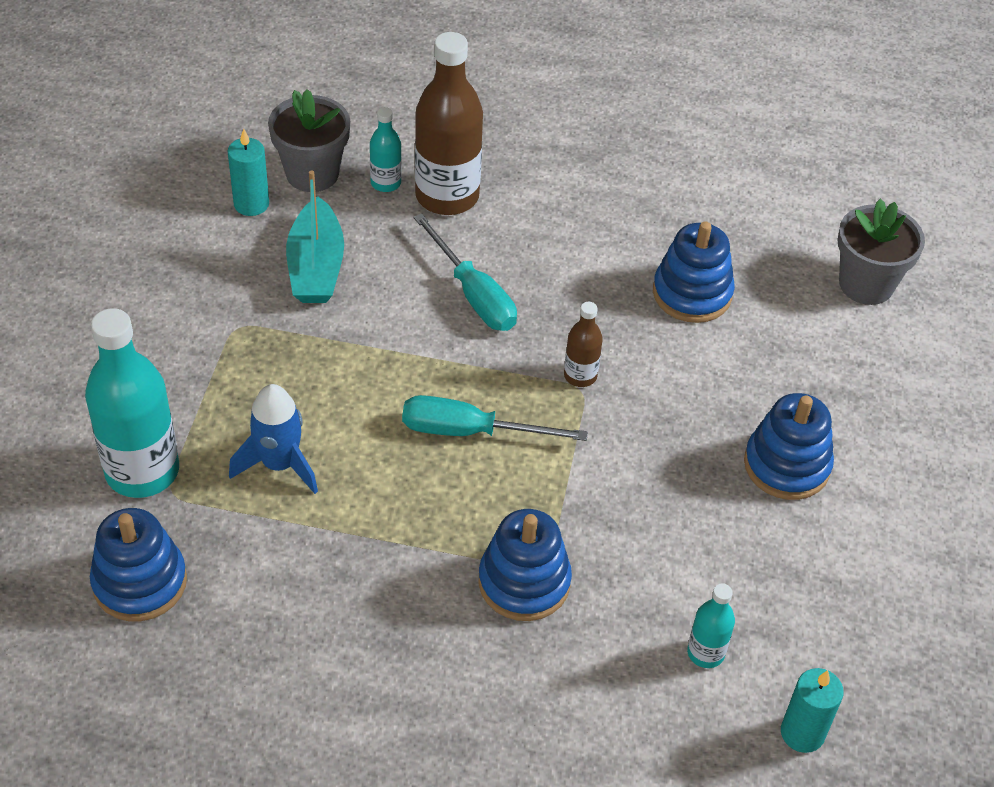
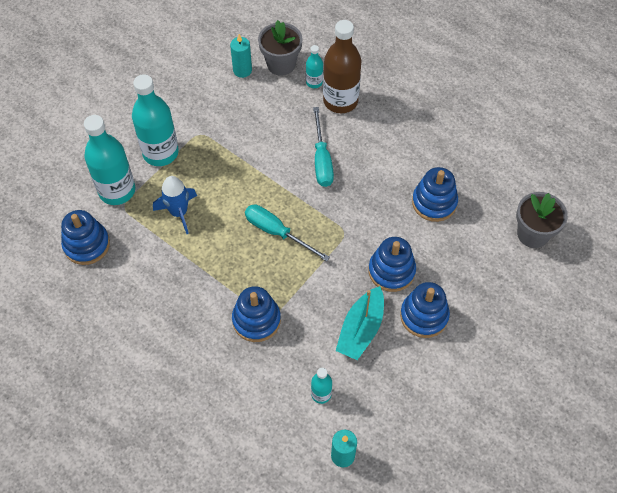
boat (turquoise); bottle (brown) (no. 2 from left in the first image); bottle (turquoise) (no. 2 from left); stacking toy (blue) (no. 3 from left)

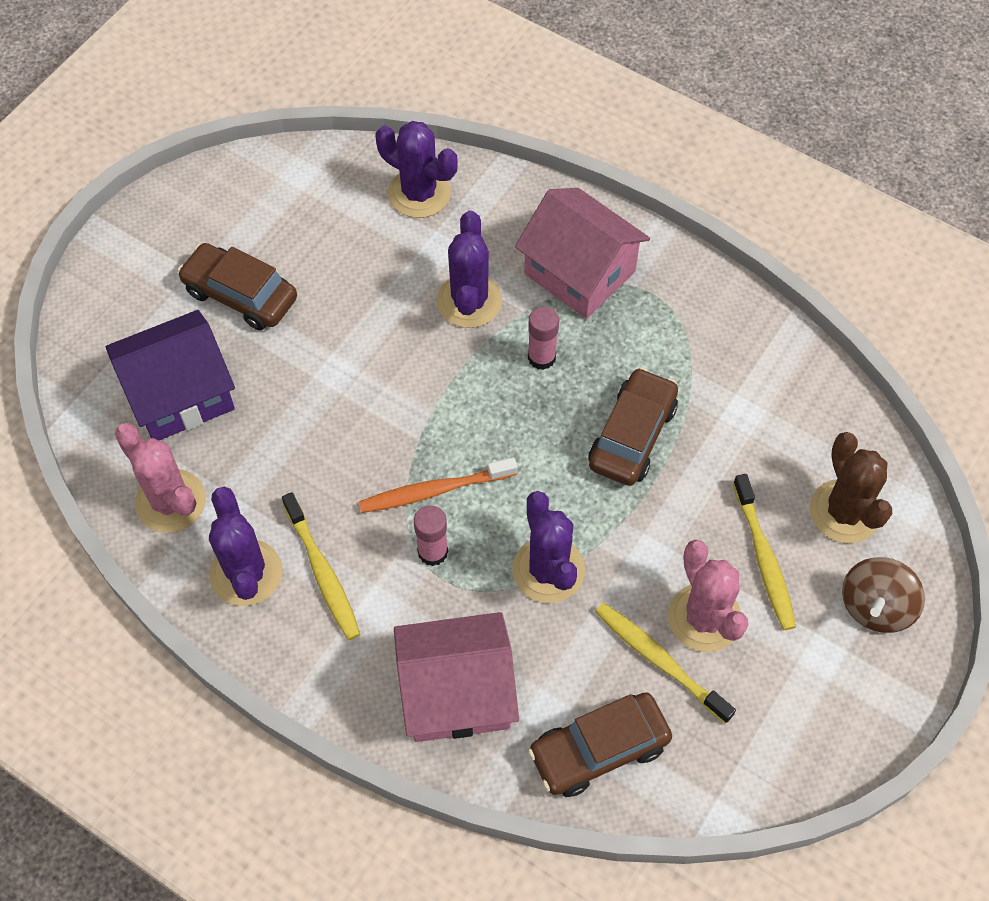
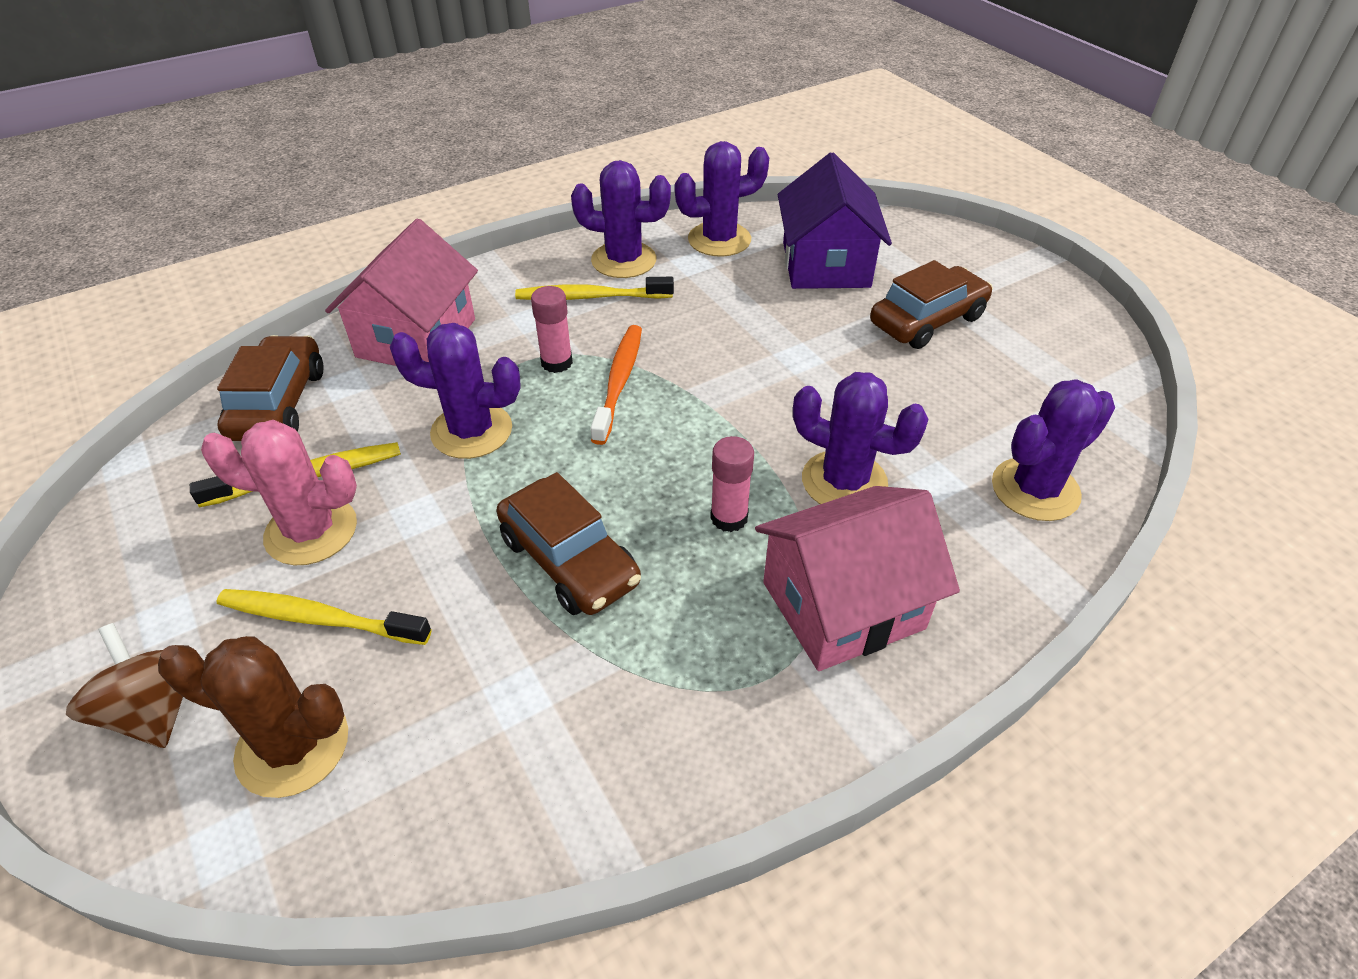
cactus (purple) (no. 3 from left)

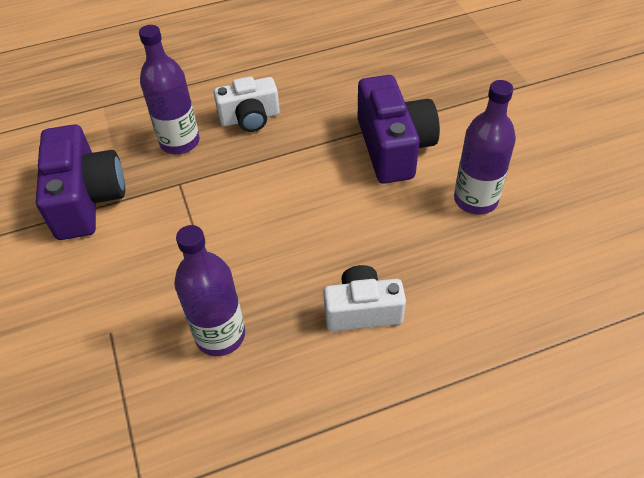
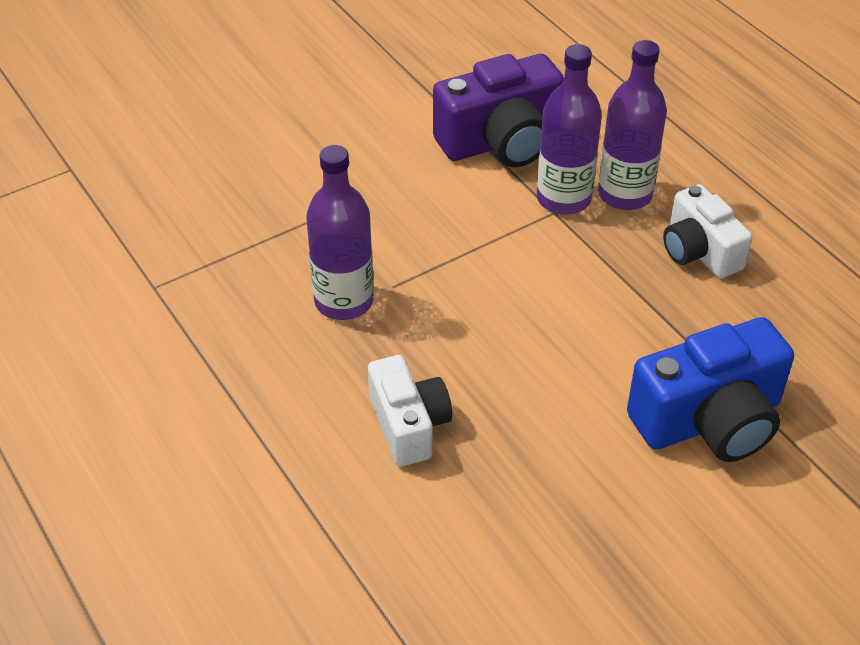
camera (blue); bottle (purple) (no. 2 from left)

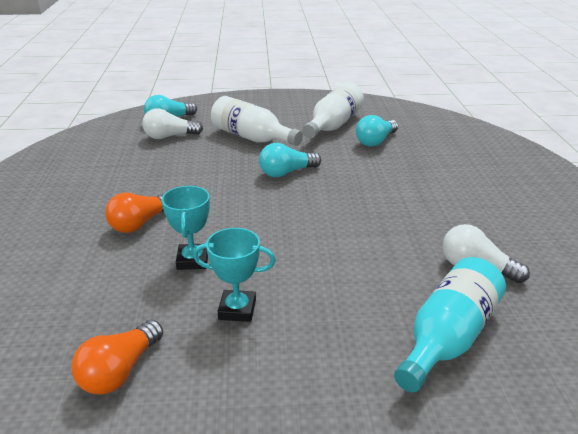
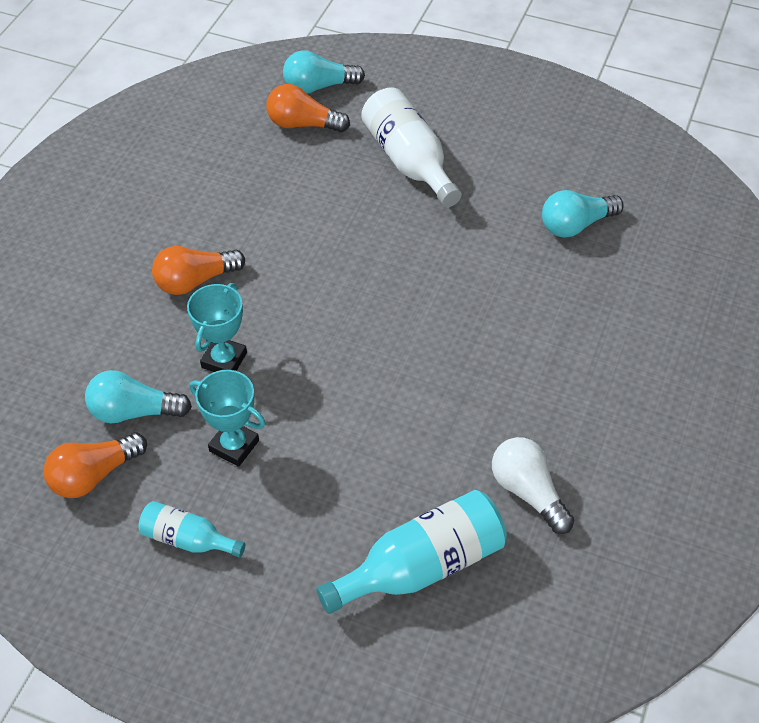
light bulb (orange) (no. 3 from left); light bulb (turquoise) (no. 1 from left); bottle (white) (no. 2 from left in the first image); bottle (turquoise) (no. 1 from left)

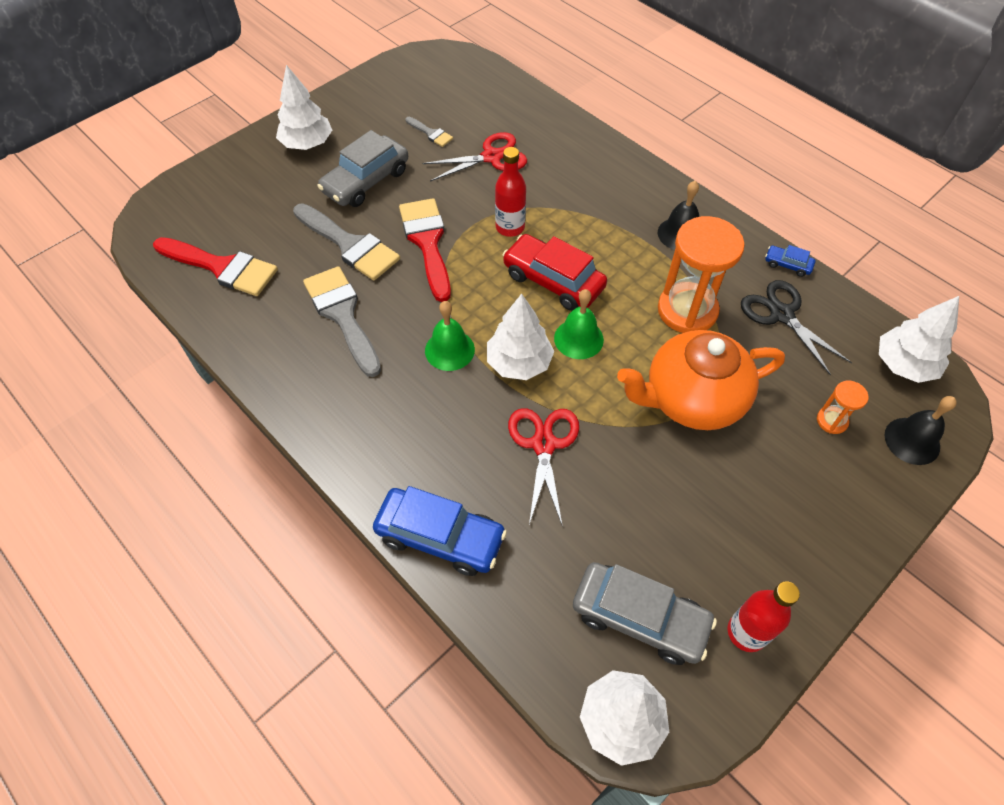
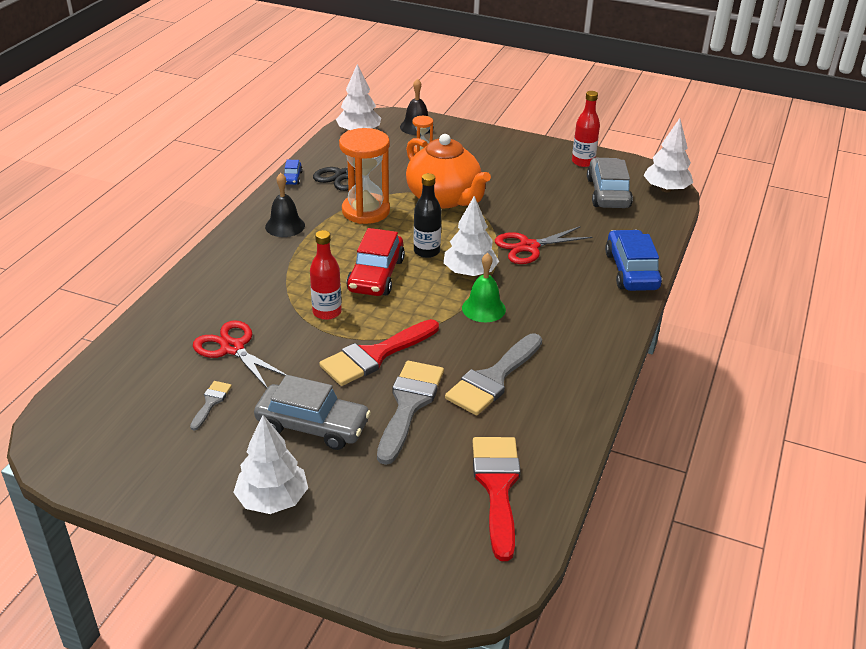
bottle (black)

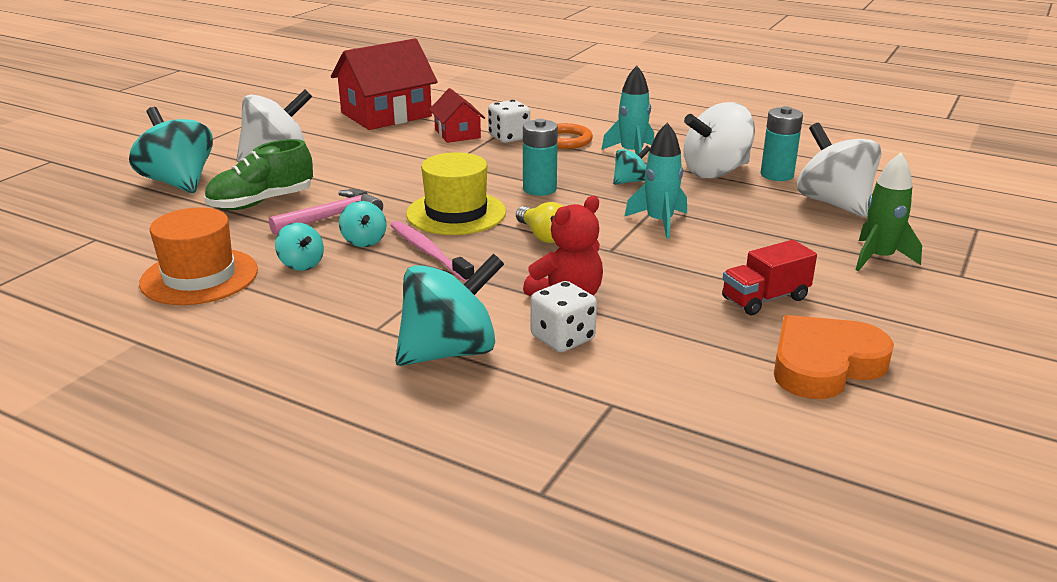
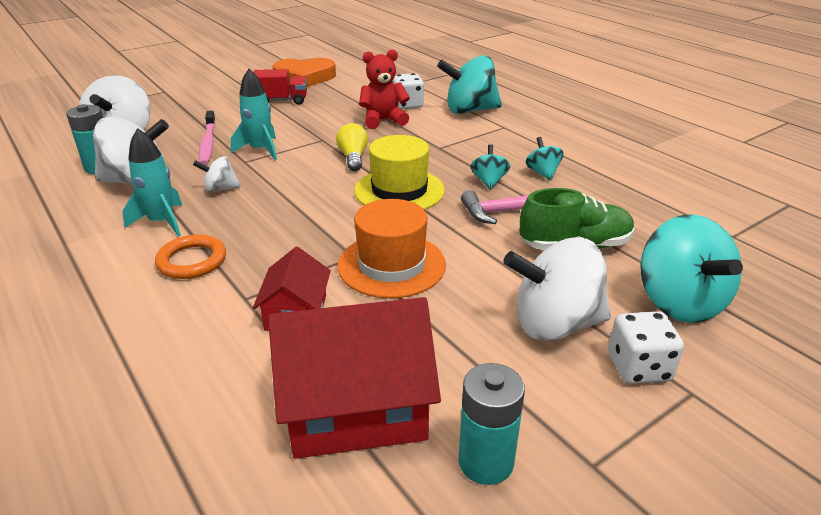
hat (orange); toothbrush (pink); dice (white) (no. 2 from left); battery (turquoise) (no. 2 from left); spinning top (white) (no. 3 from left); rocket (green)

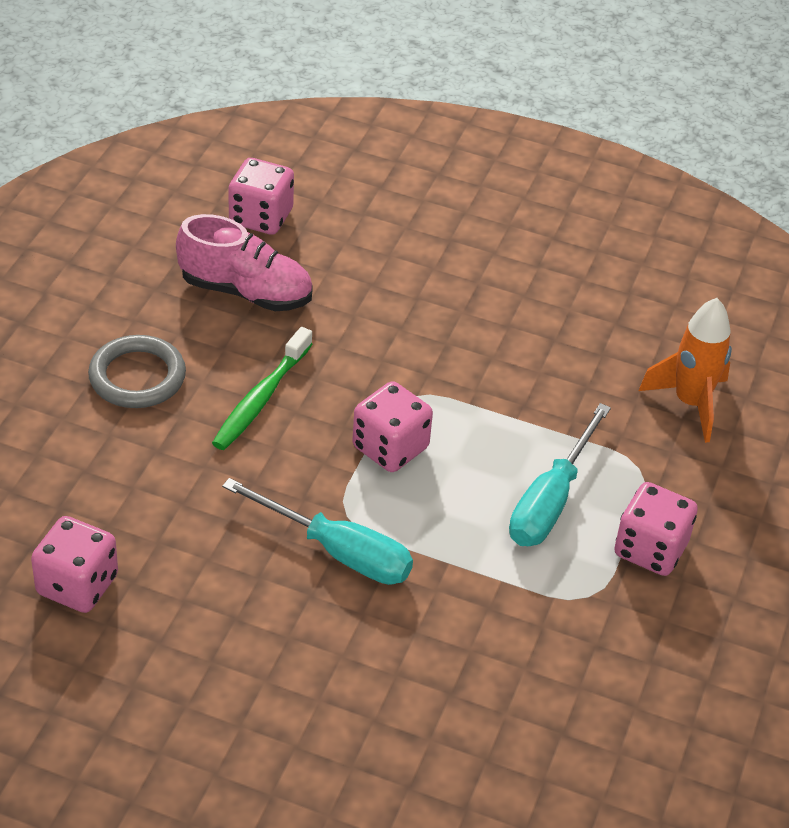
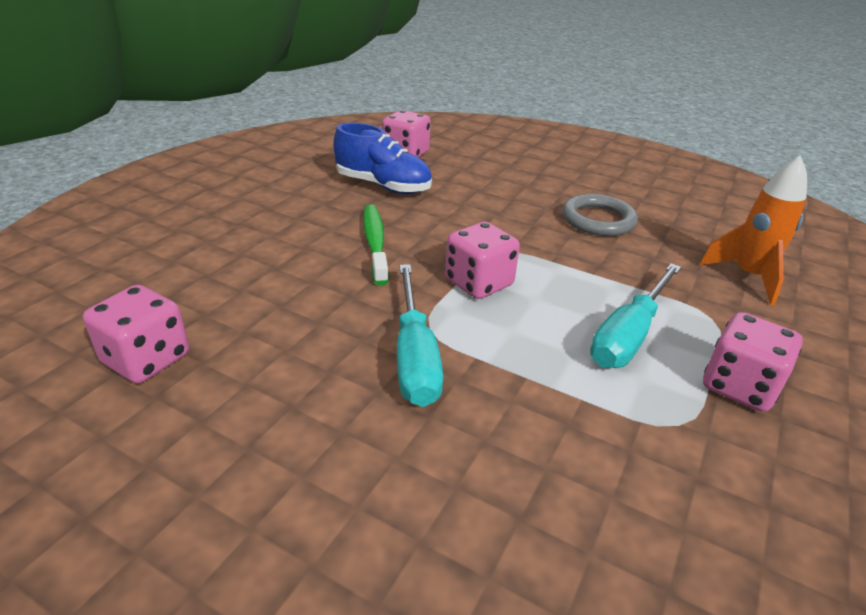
ring (grey); shoe (blue); toothbrush (green); screwdriver (turquoise) (no. 1 from left)

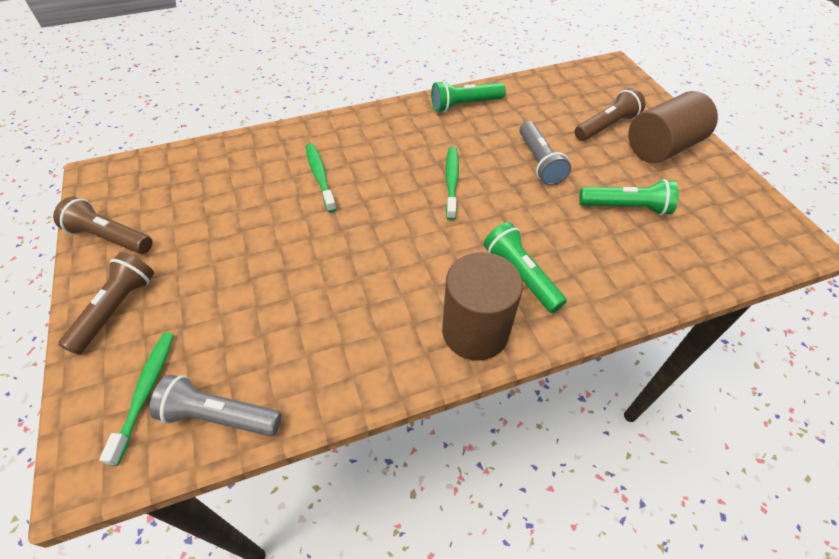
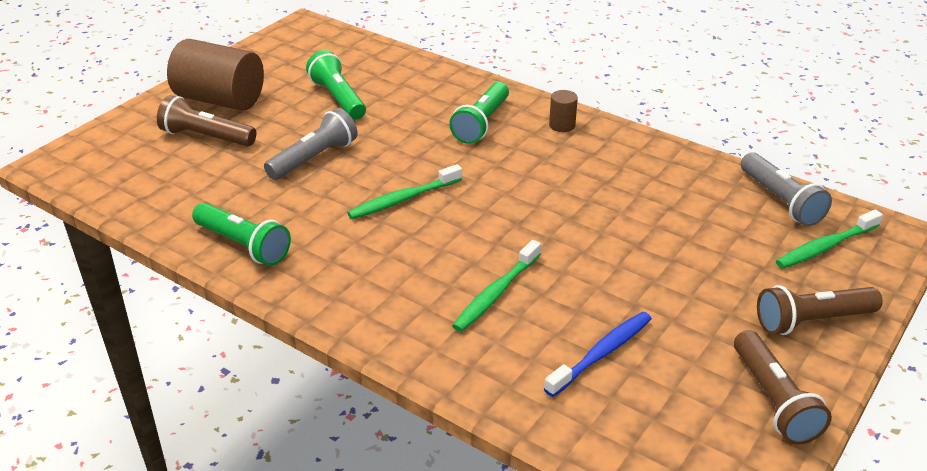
cylinder (brown) (no. 2 from left); toothbrush (blue)

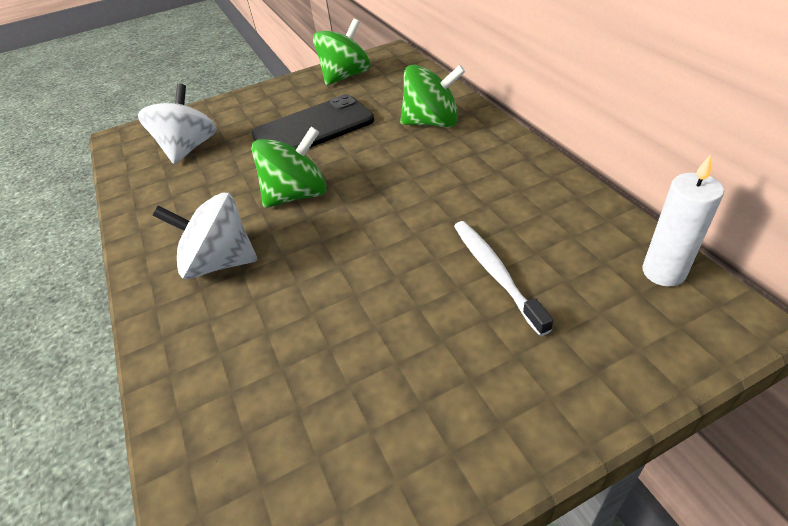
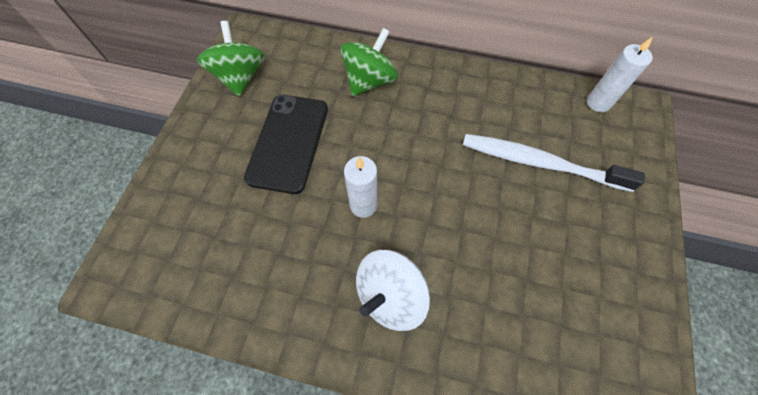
spinning top (white) (no. 1 from left in the first image); candle (white) (no. 1 from left); toothbrush (white)

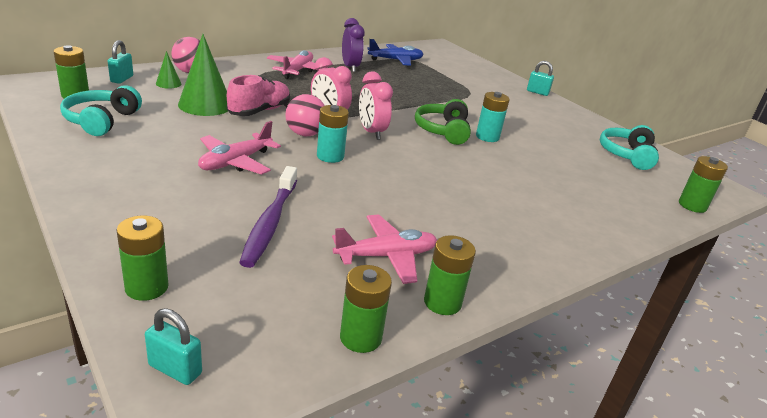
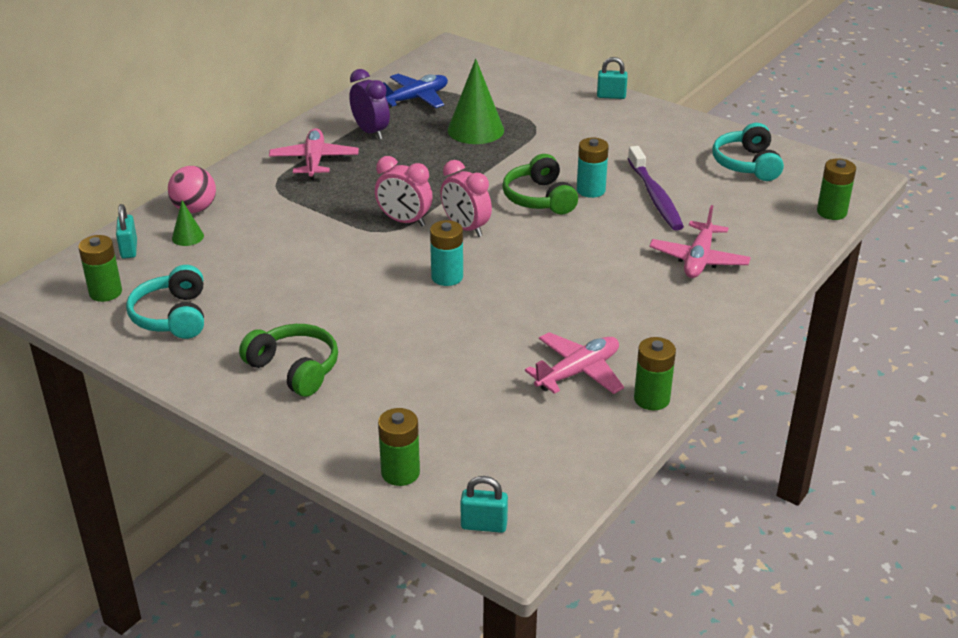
cone (green) (no. 2 from left); plane (pink) (no. 3 from left); shoe (pink); toothbrush (purple); ball (pink) (no. 2 from left in the first image); battery (green) (no. 3 from left in the first image); headphones (green) (no. 1 from left)

